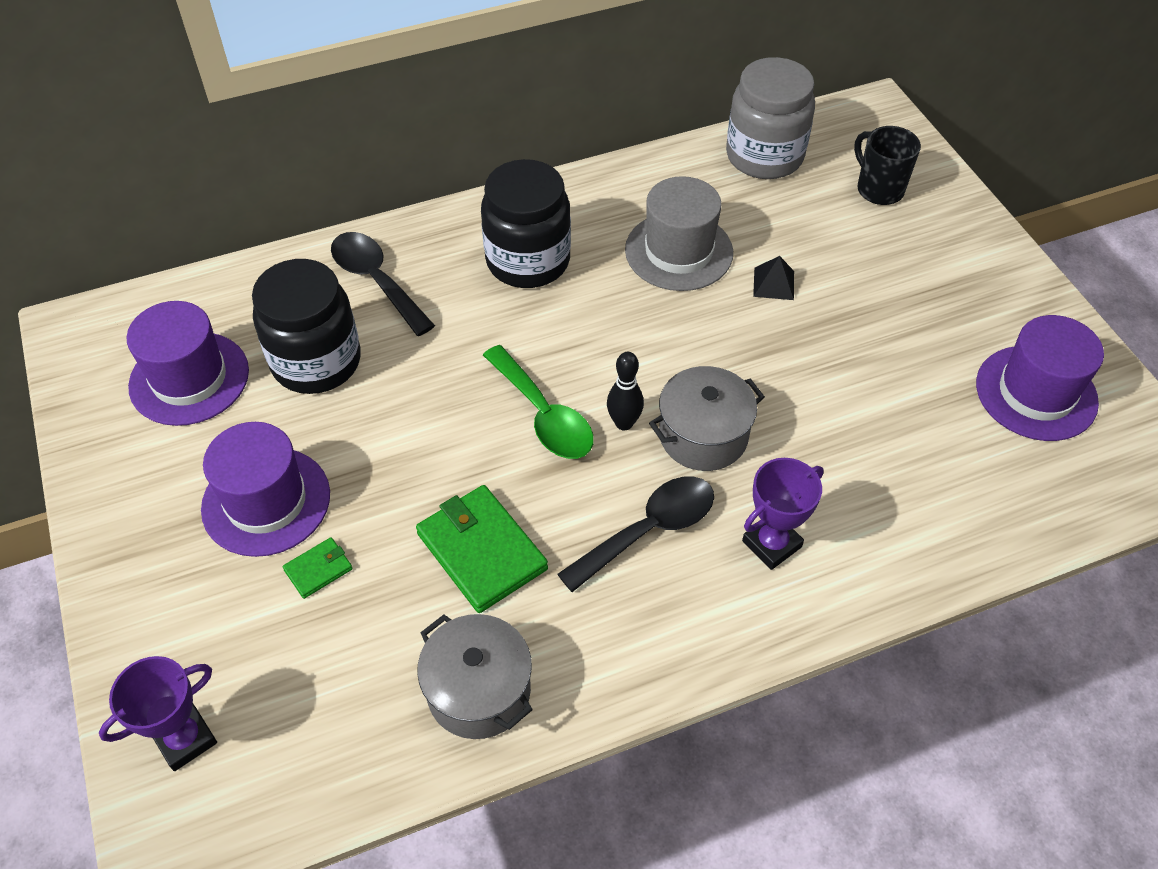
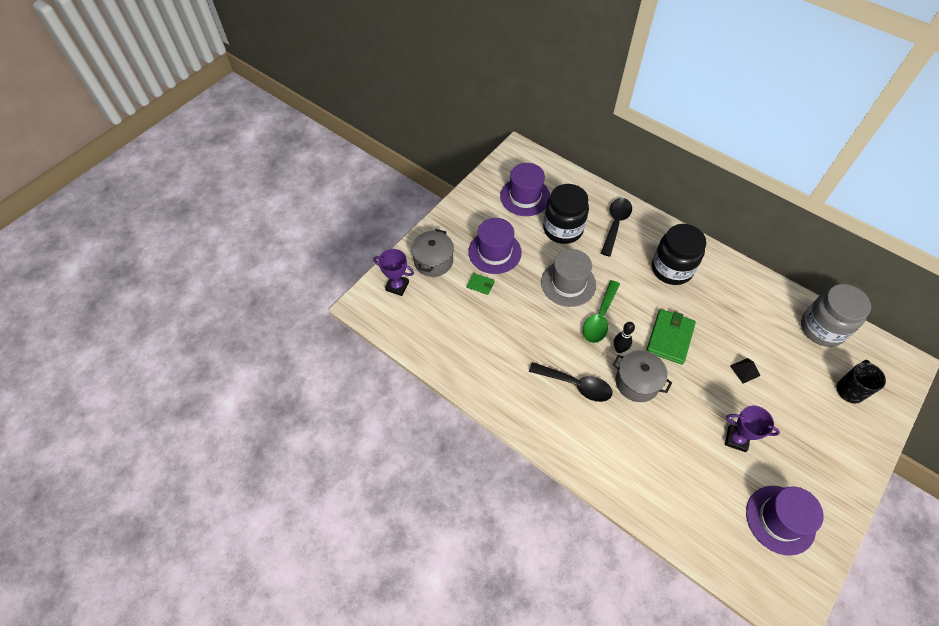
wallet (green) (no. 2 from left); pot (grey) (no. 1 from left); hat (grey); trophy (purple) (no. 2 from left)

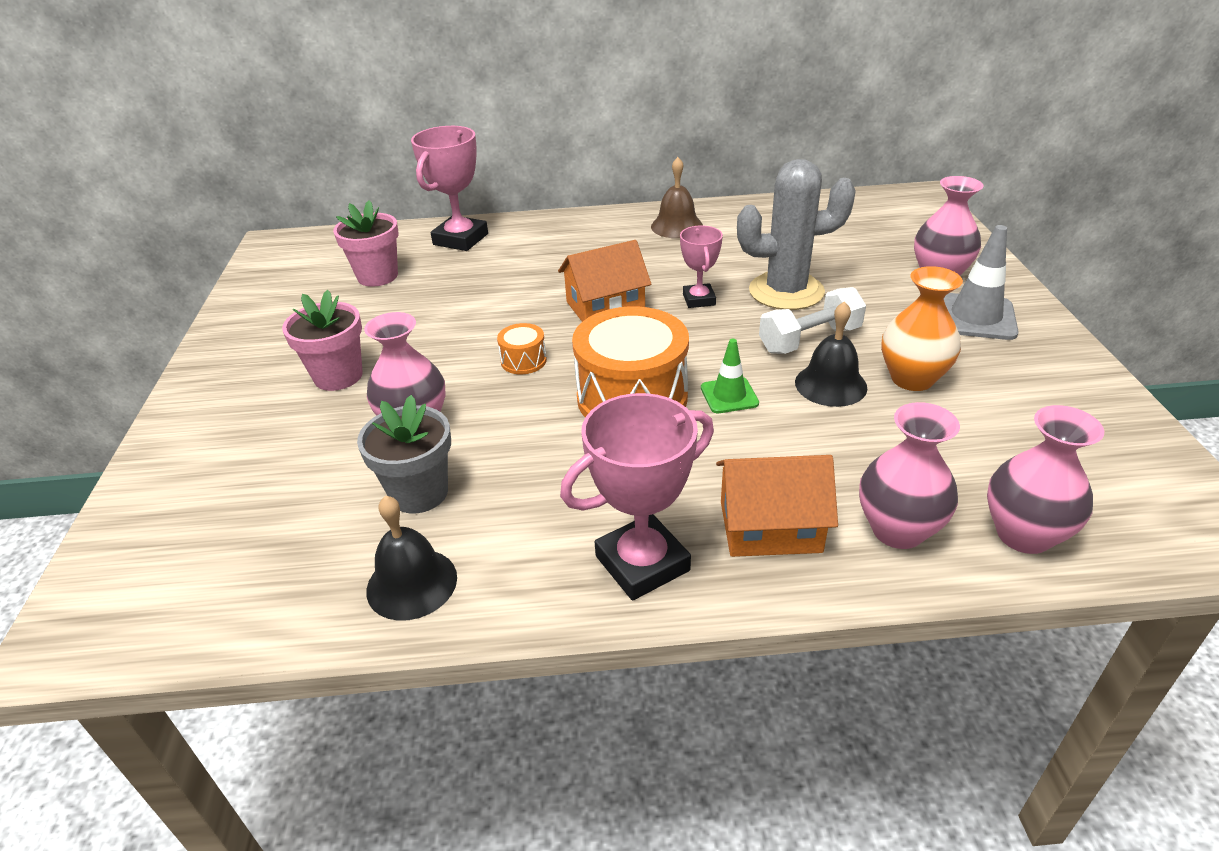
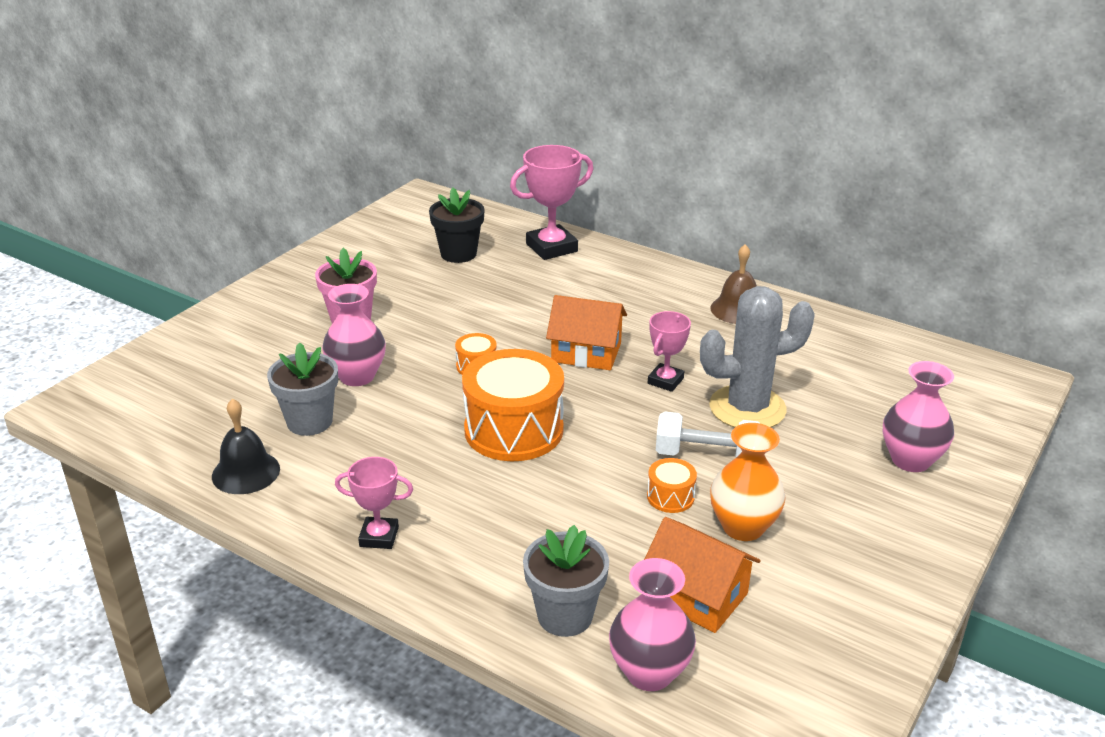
flower pot (black); trophy (pink) (no. 1 from left); traffic cone (green); house (orange) (no. 2 from left); cactus (grey); drum (orange) (no. 3 from left); flower pot (grey) (no. 2 from left); traffic cone (grey)

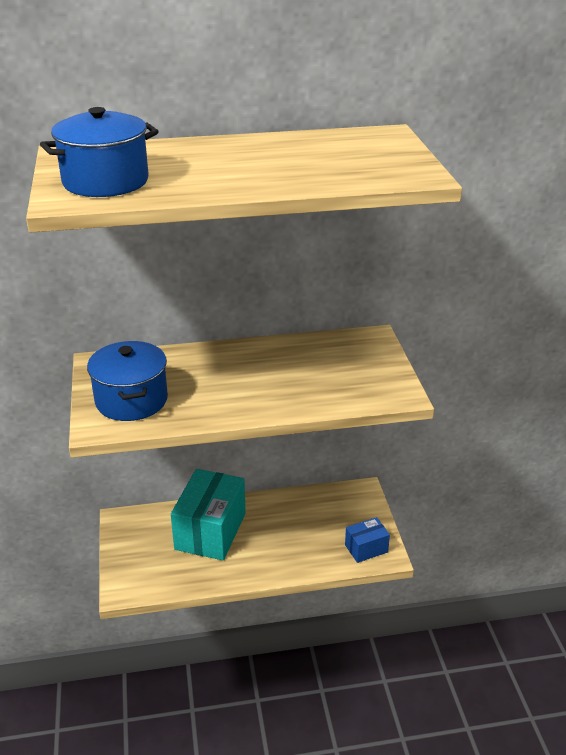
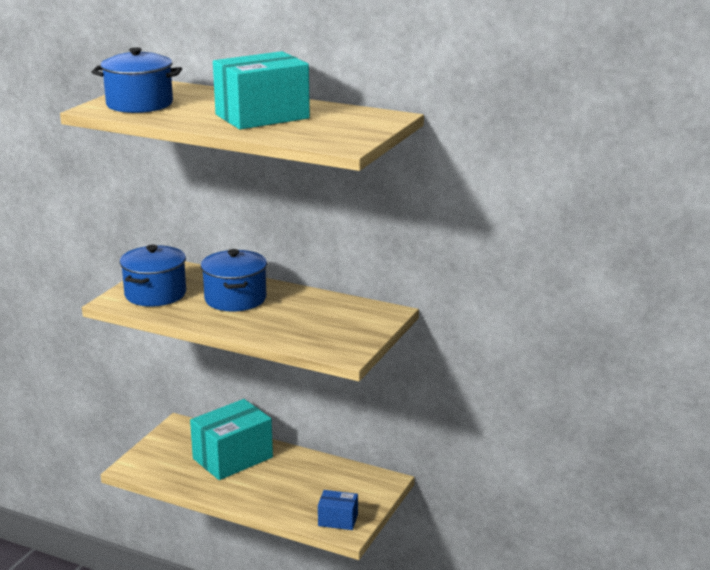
pot (blue) (no. 3 from left); box (turquoise) (no. 2 from left)

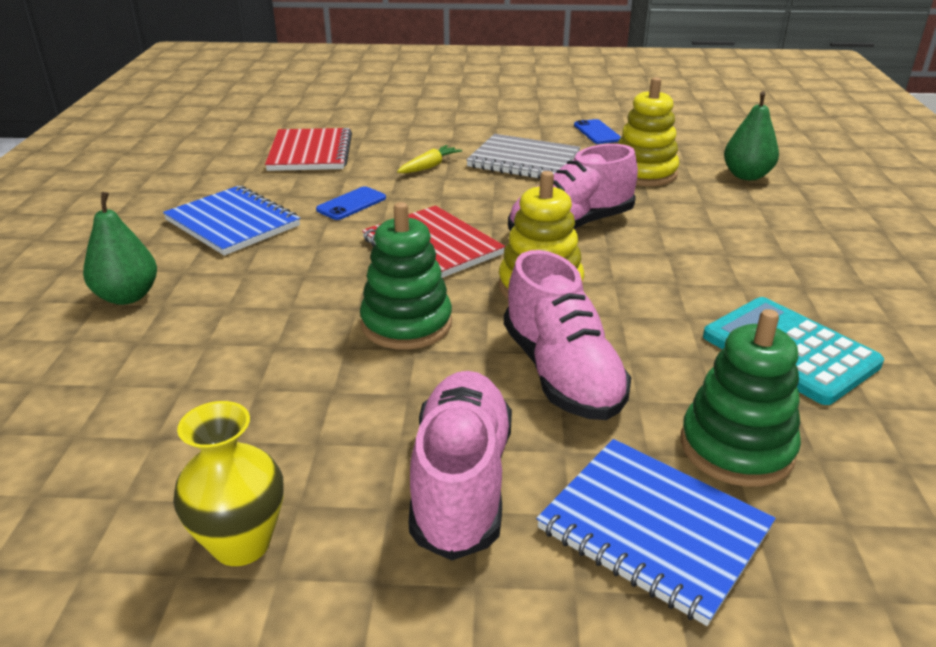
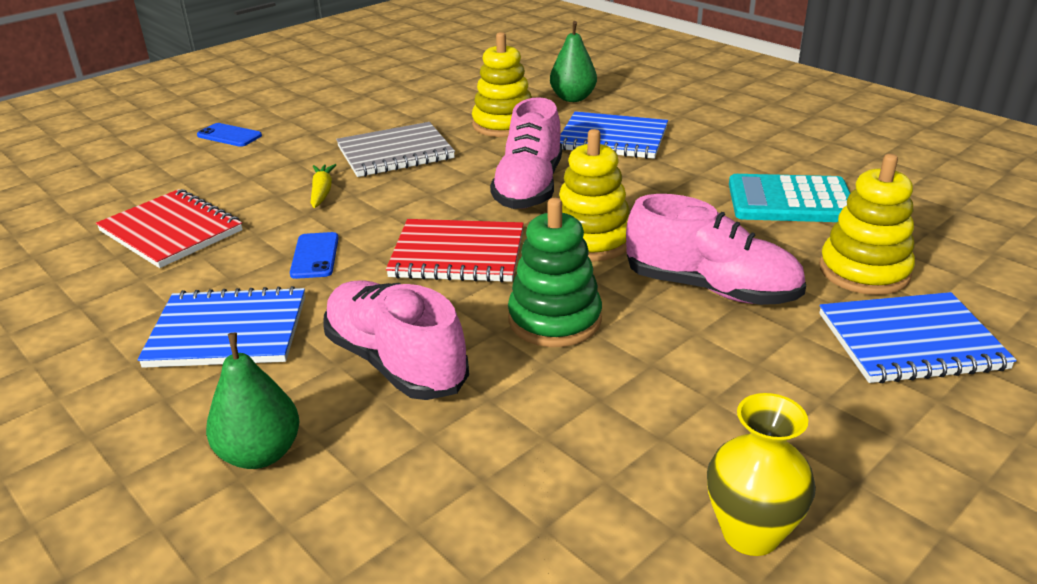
shoe (pink) (no. 1 from left); phone (blue) (no. 1 from left); stacking toy (yellow) (no. 3 from left); notebook (blue) (no. 2 from left)

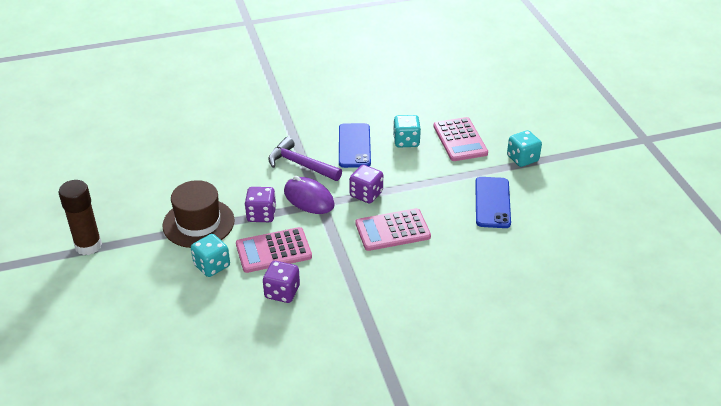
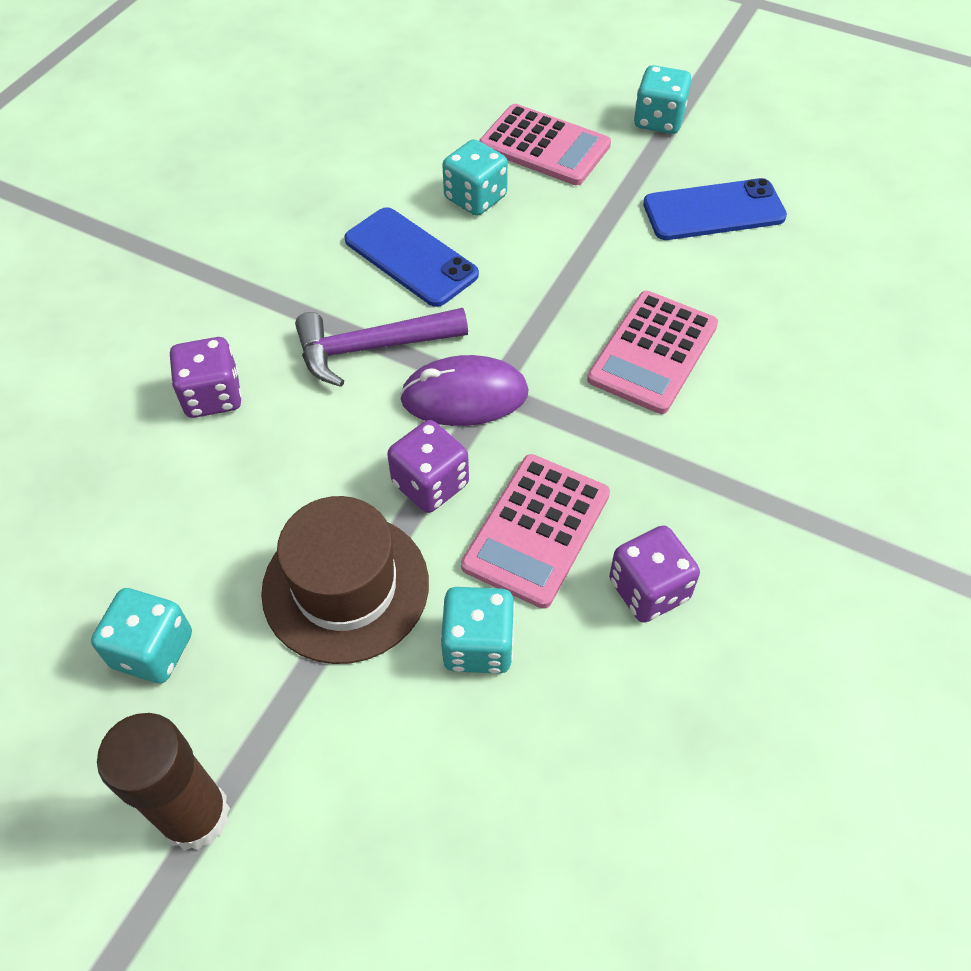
dice (purple) (no. 1 from left); phone (blue) (no. 2 from left); dice (turquoise) (no. 1 from left)

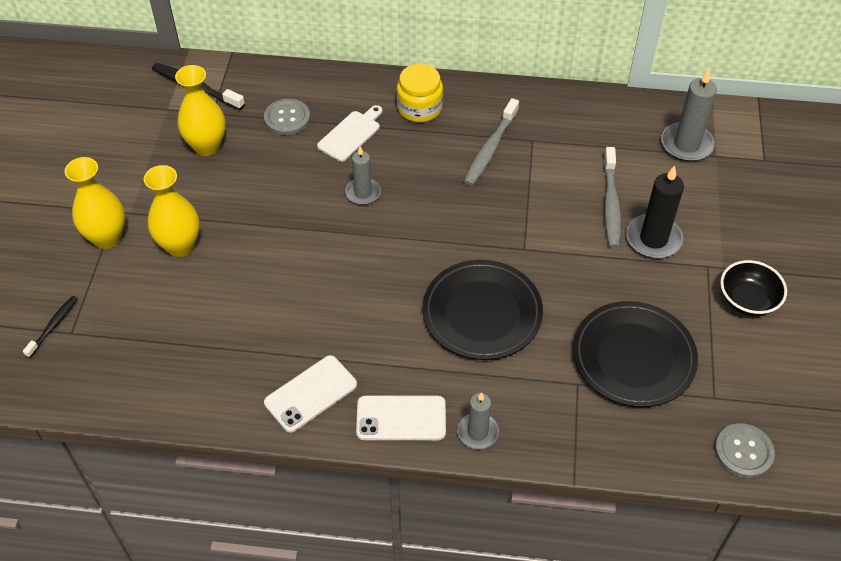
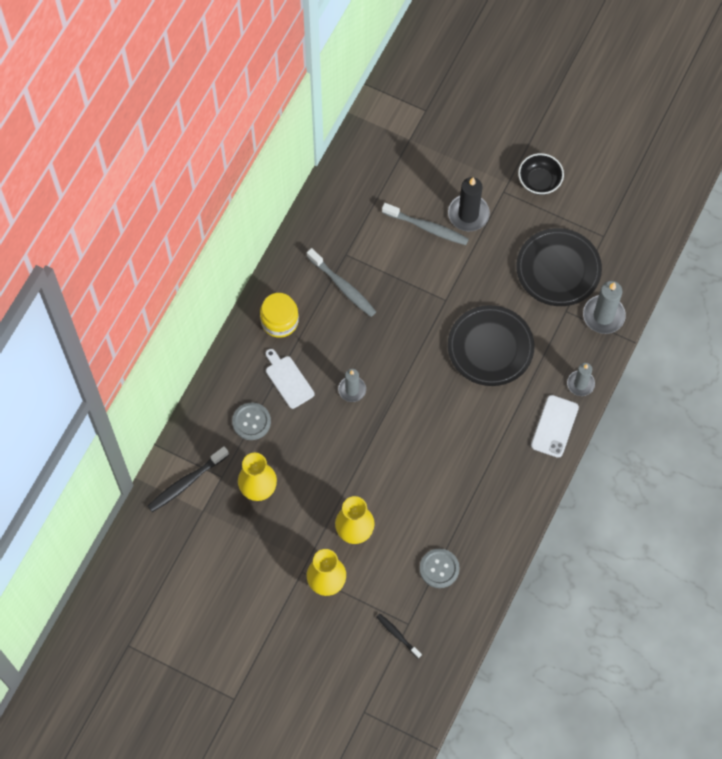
phone (white) (no. 1 from left in the first image); candle (grey) (no. 3 from left); button (grey) (no. 2 from left)

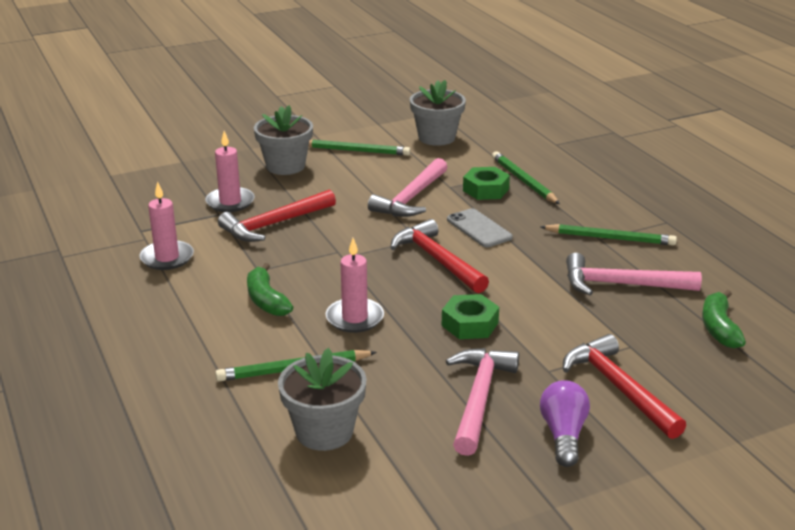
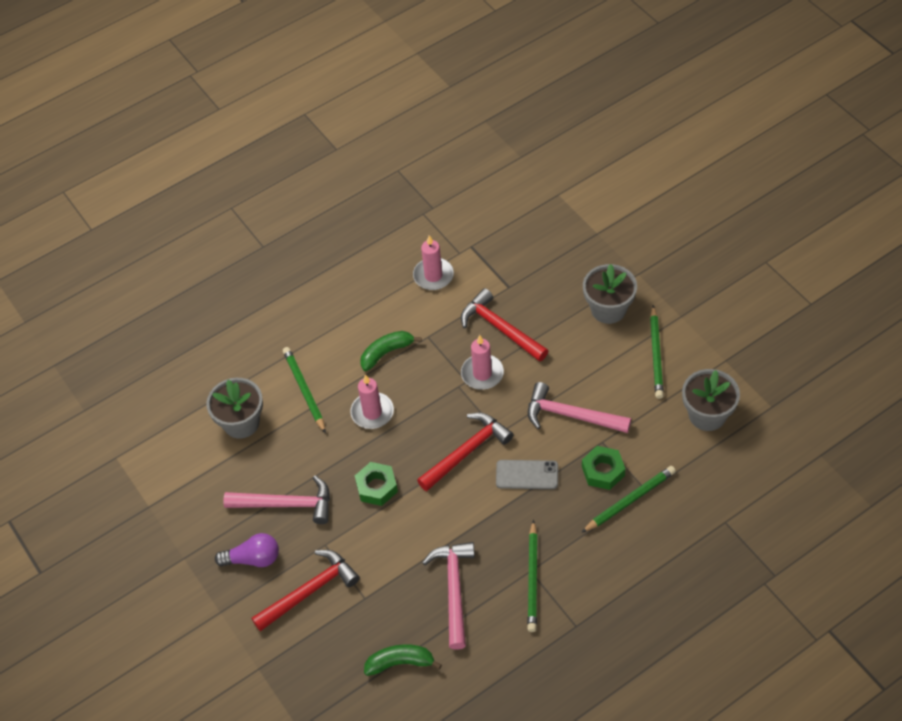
candle (pink) (no. 3 from left); phone (grey)

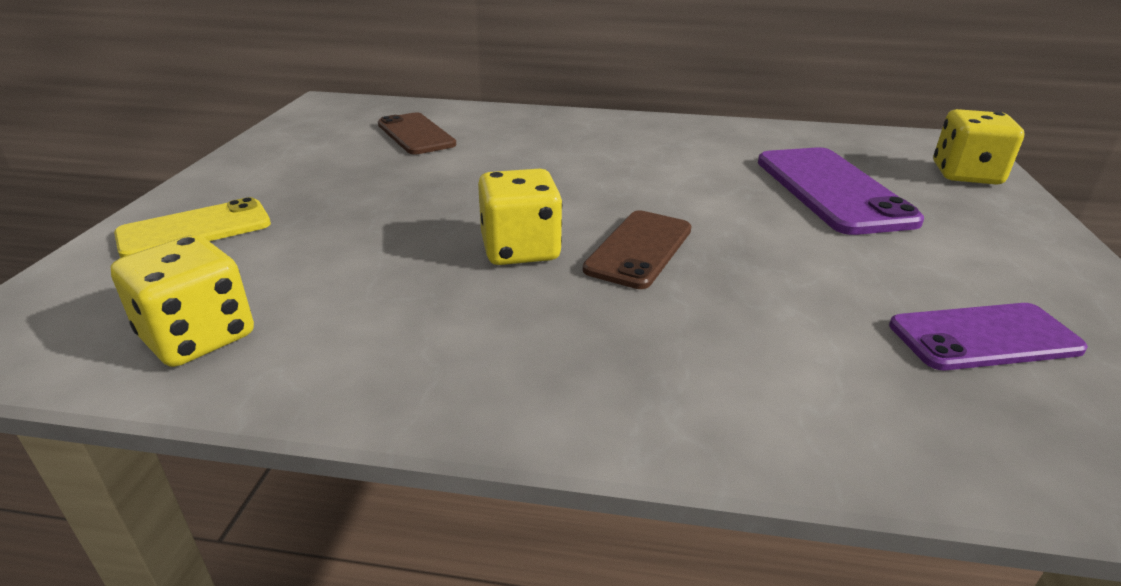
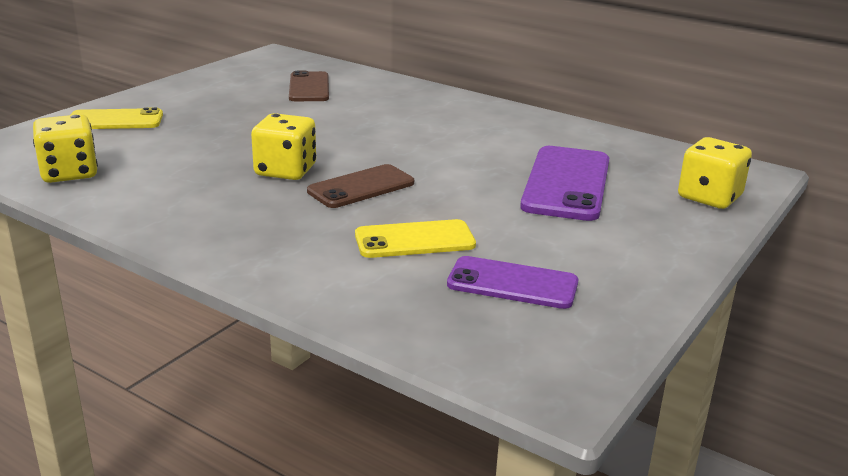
phone (yellow) (no. 2 from left)

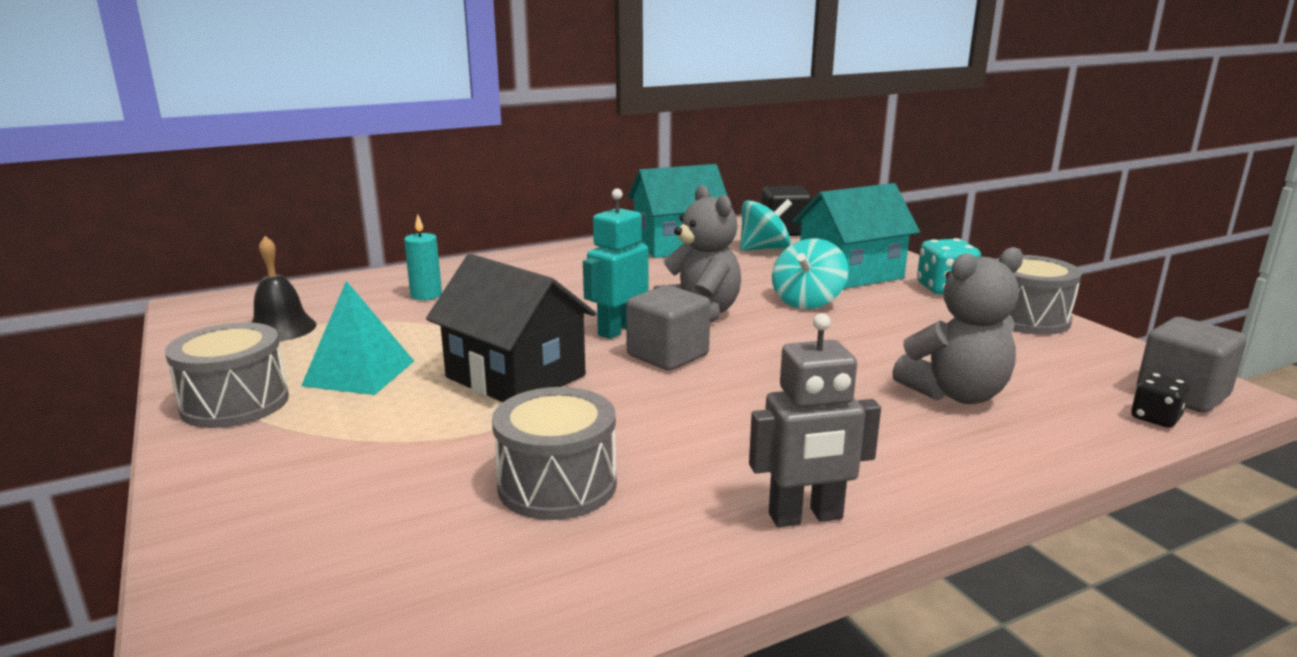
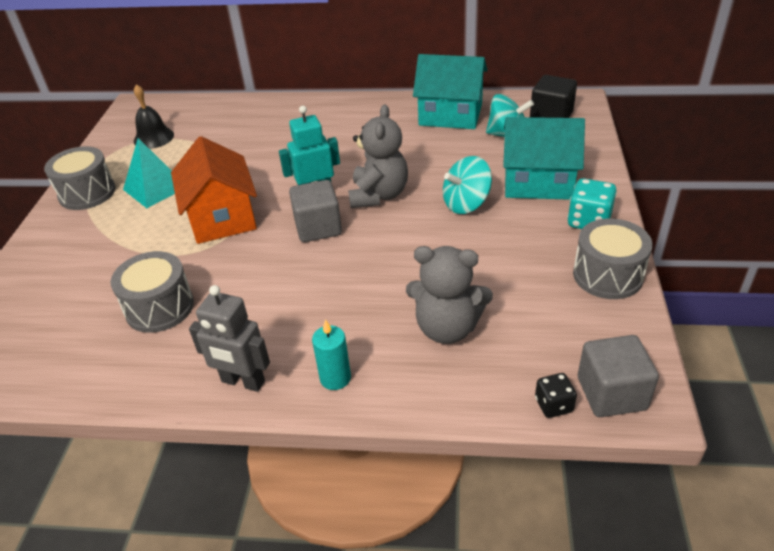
candle (turquoise); house (orange)

